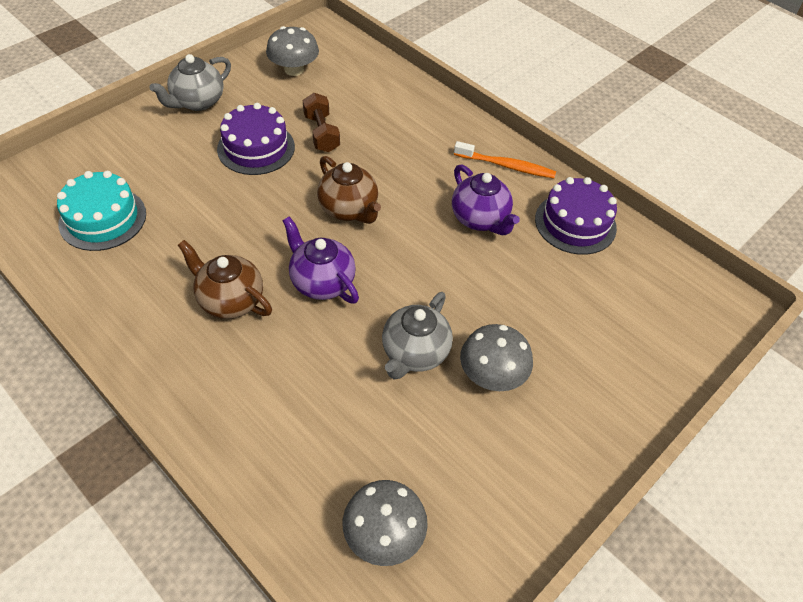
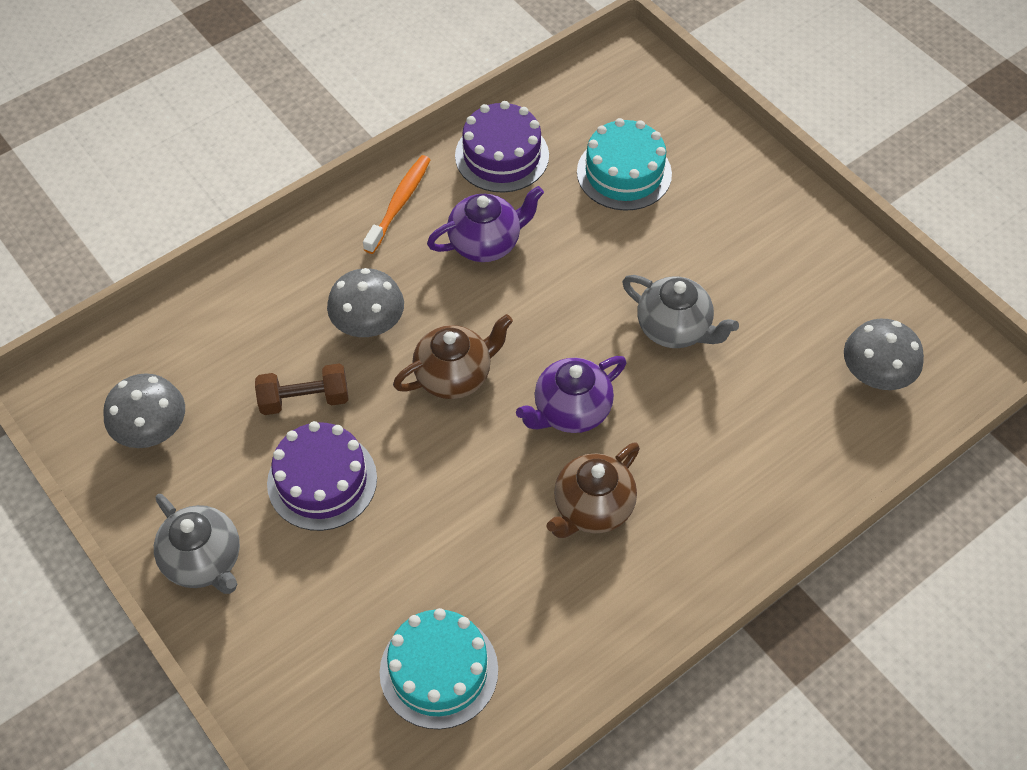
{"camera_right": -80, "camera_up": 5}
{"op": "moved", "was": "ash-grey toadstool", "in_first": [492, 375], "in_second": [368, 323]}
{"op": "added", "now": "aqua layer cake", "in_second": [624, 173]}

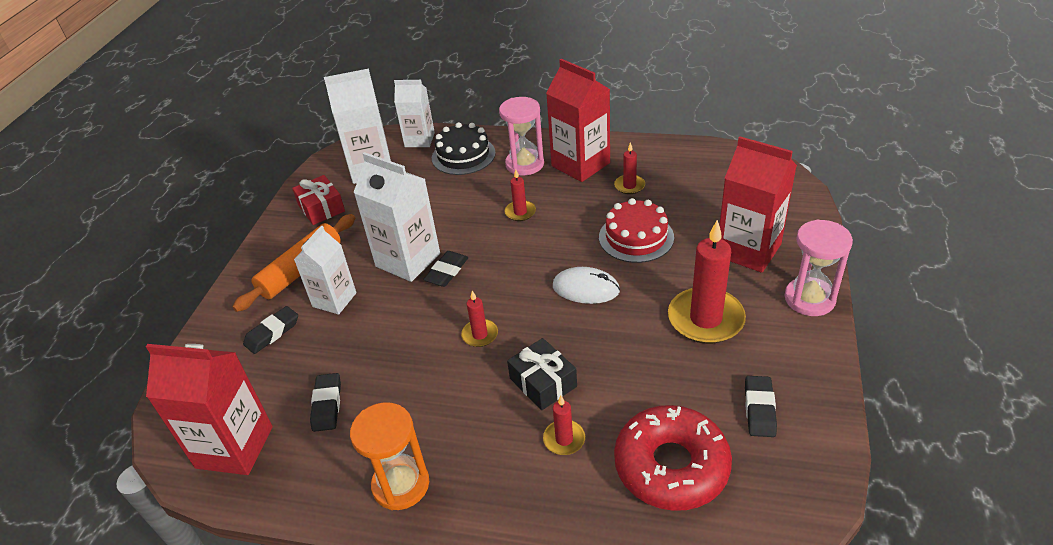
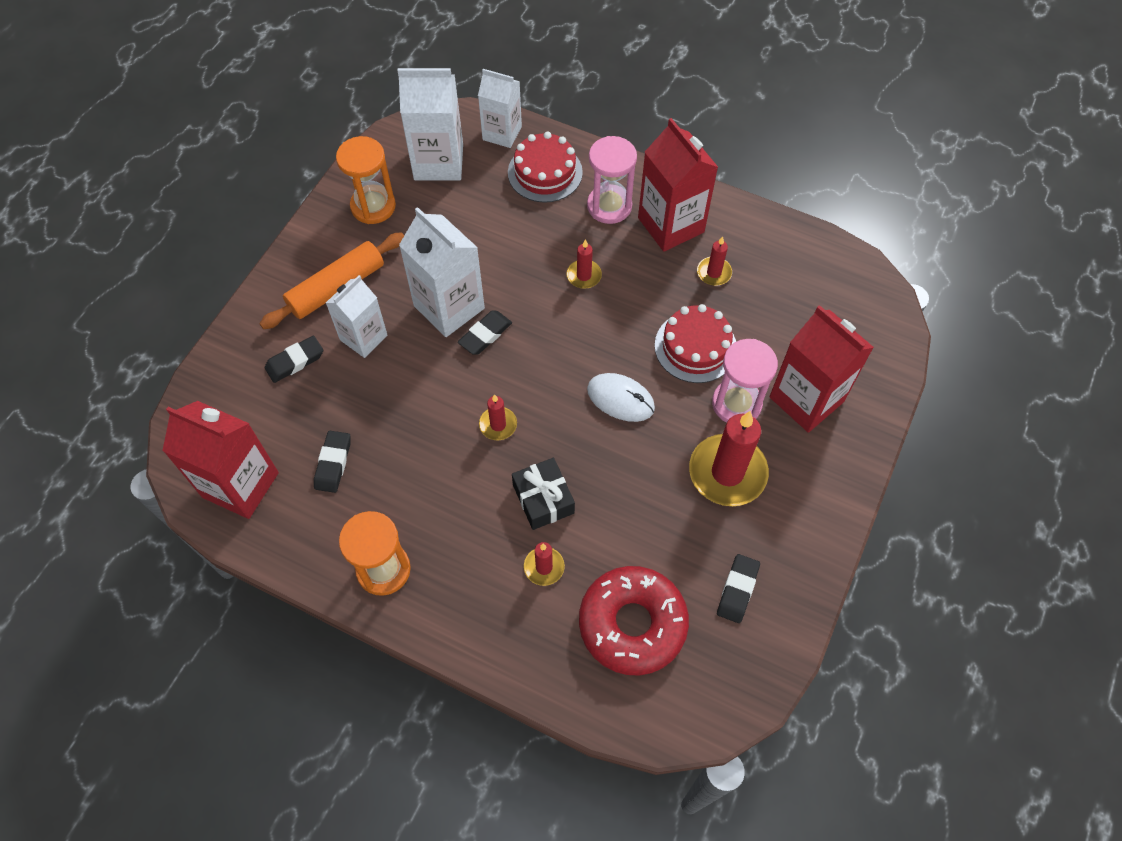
{"camera_right": 10, "camera_up": 20}
{"op": "replaced", "was": "red gift", "now": "orange hourglass", "in_first": [321, 208], "in_second": [373, 206]}
{"op": "recoloured", "was": "jet-black layer cake", "now": "red layer cake", "in_first": [463, 155], "in_second": [545, 172]}
{"op": "moved", "was": "pink hourglass", "in_first": [809, 299], "in_second": [736, 403]}

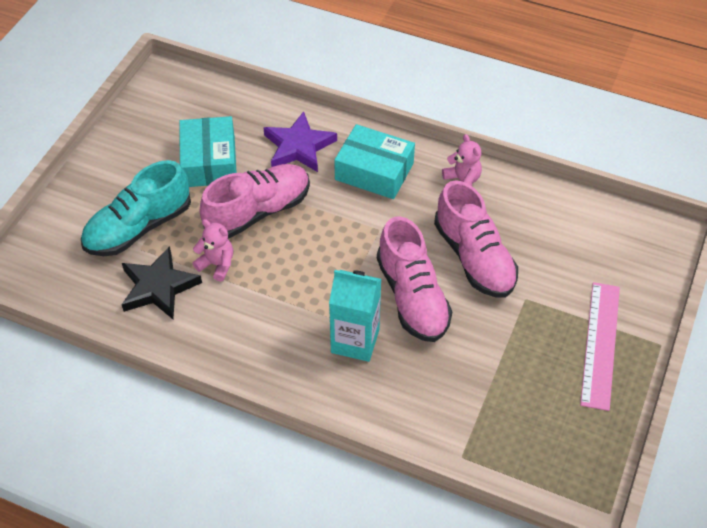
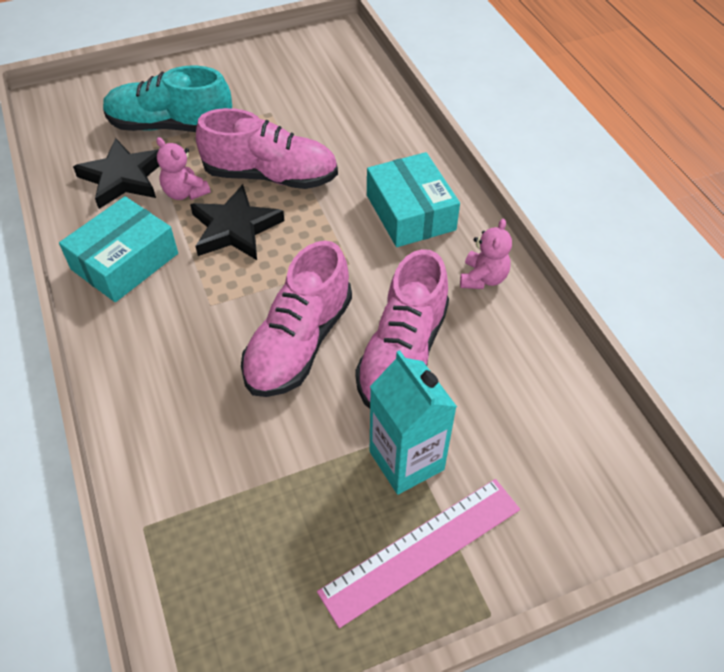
{"camera_right": 45, "camera_up": 0}
{"op": "moved", "was": "aqua box", "in_first": [209, 161], "in_second": [125, 261]}
{"op": "turned", "was": "pink teddy bear", "in_first": [217, 264], "in_second": [185, 193], "clockwise": 150}
{"op": "removed", "was": "violet star", "in_first": [299, 146]}
{"op": "moved", "was": "aqua carton", "in_first": [355, 341], "in_second": [406, 460]}
{"op": "added", "now": "jet-black star", "in_second": [235, 228]}

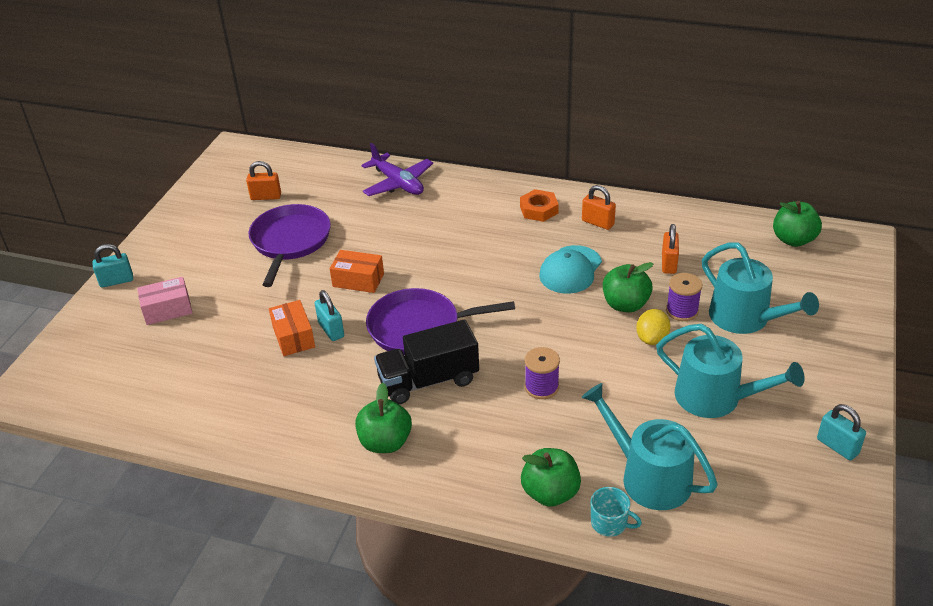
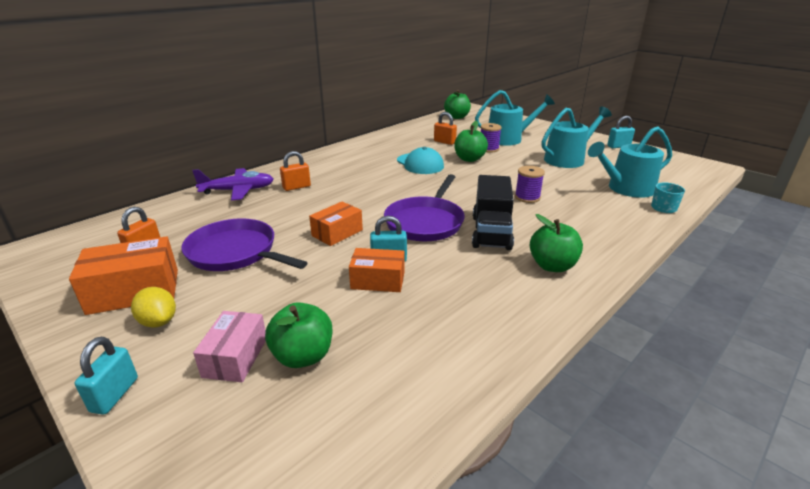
{"camera_right": -65, "camera_up": -10}
{"op": "removed", "was": "orange hex nut", "in_first": [539, 210]}
{"op": "moved", "was": "leaf-green apple", "in_first": [550, 493], "in_second": [303, 356]}
{"op": "moved", "was": "orange small lock", "in_first": [598, 223], "in_second": [296, 187]}
{"op": "moved", "was": "golden toy lemon", "in_first": [652, 339], "in_second": [158, 321]}
{"op": "added", "now": "orange box", "in_second": [134, 291]}

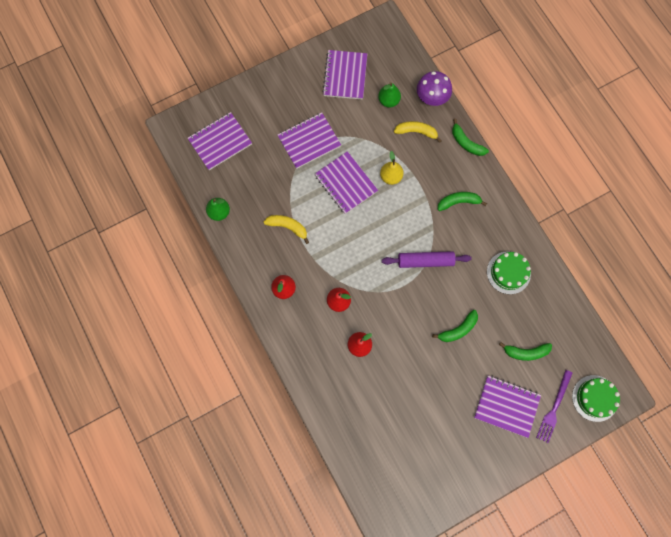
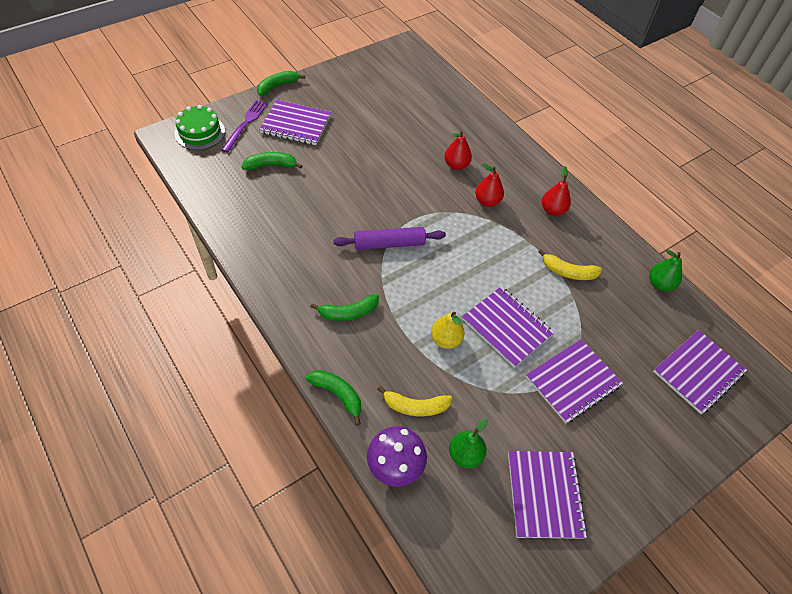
{"camera_right": 170, "camera_up": -20}
{"op": "moved", "was": "leaf-green banana fruit", "in_first": [458, 329], "in_second": [277, 86]}
{"op": "removed", "was": "leaf-green layer cake", "in_first": [508, 272]}

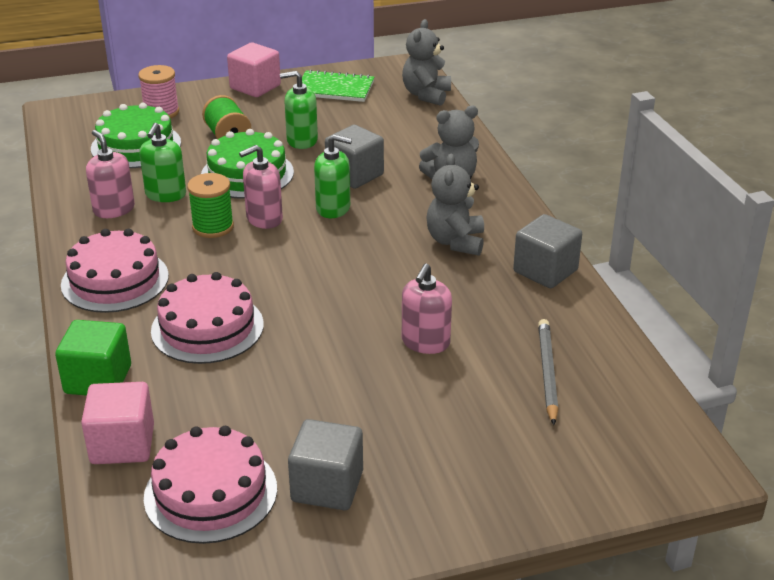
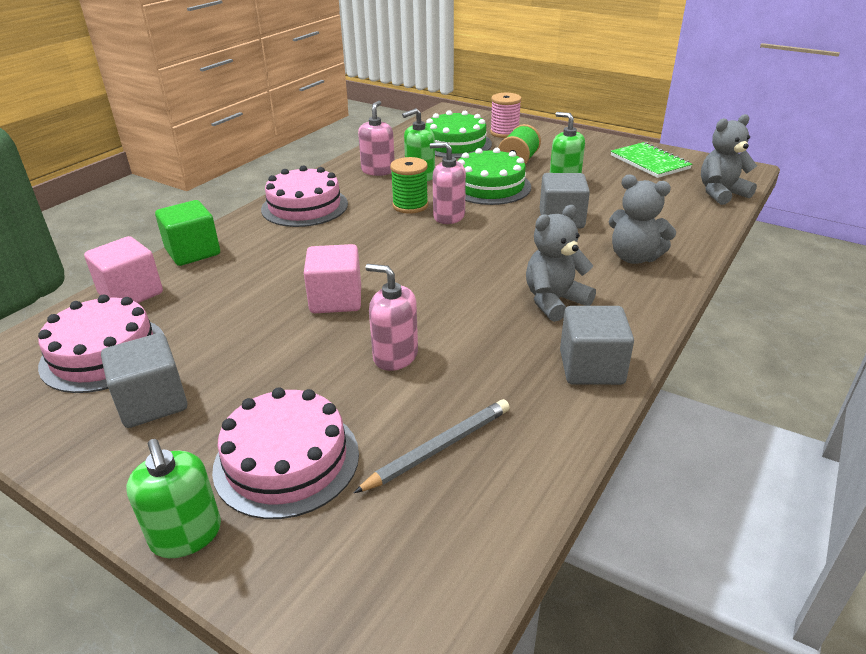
{"camera_right": 50, "camera_up": 0}
{"op": "moved", "was": "pink layer cake", "in_first": [207, 327], "in_second": [286, 460]}
{"op": "moved", "was": "pink block", "in_first": [255, 87], "in_second": [336, 299]}
{"op": "moved", "was": "leaf-green pump bottle", "in_first": [333, 208], "in_second": [186, 535]}
{"op": "turned", "was": "pink pump bottle", "in_first": [425, 342], "in_second": [395, 356], "clockwise": 45}

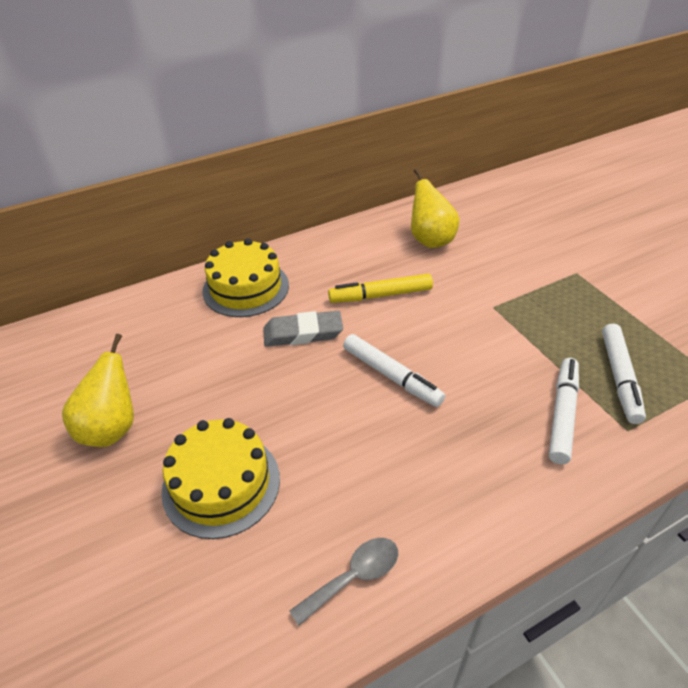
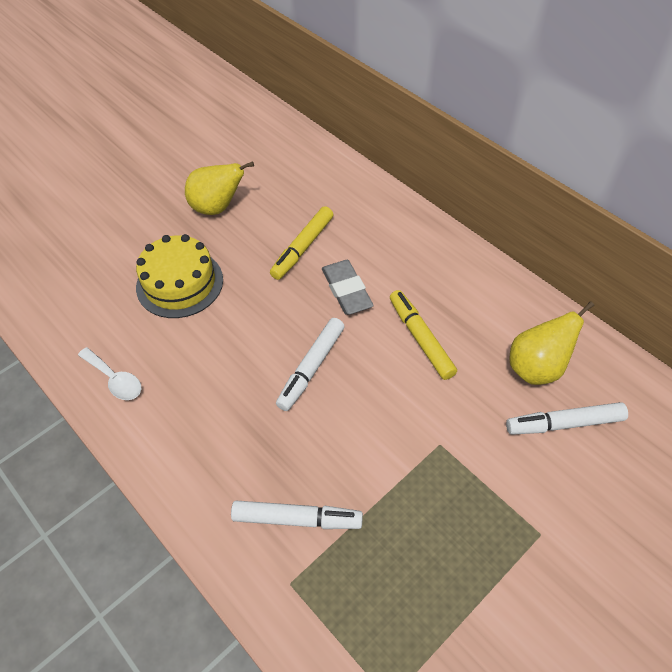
{"camera_right": 75, "camera_up": 10}
{"op": "removed", "was": "golden layer cake", "in_first": [246, 288]}
{"op": "recoloured", "was": "ash-grey spoon", "now": "white spoon", "in_first": [354, 577], "in_second": [115, 379]}
{"op": "moved", "was": "white marker pen", "in_first": [620, 377], "in_second": [564, 424]}
{"op": "added", "now": "golden marker pen", "in_second": [303, 248]}

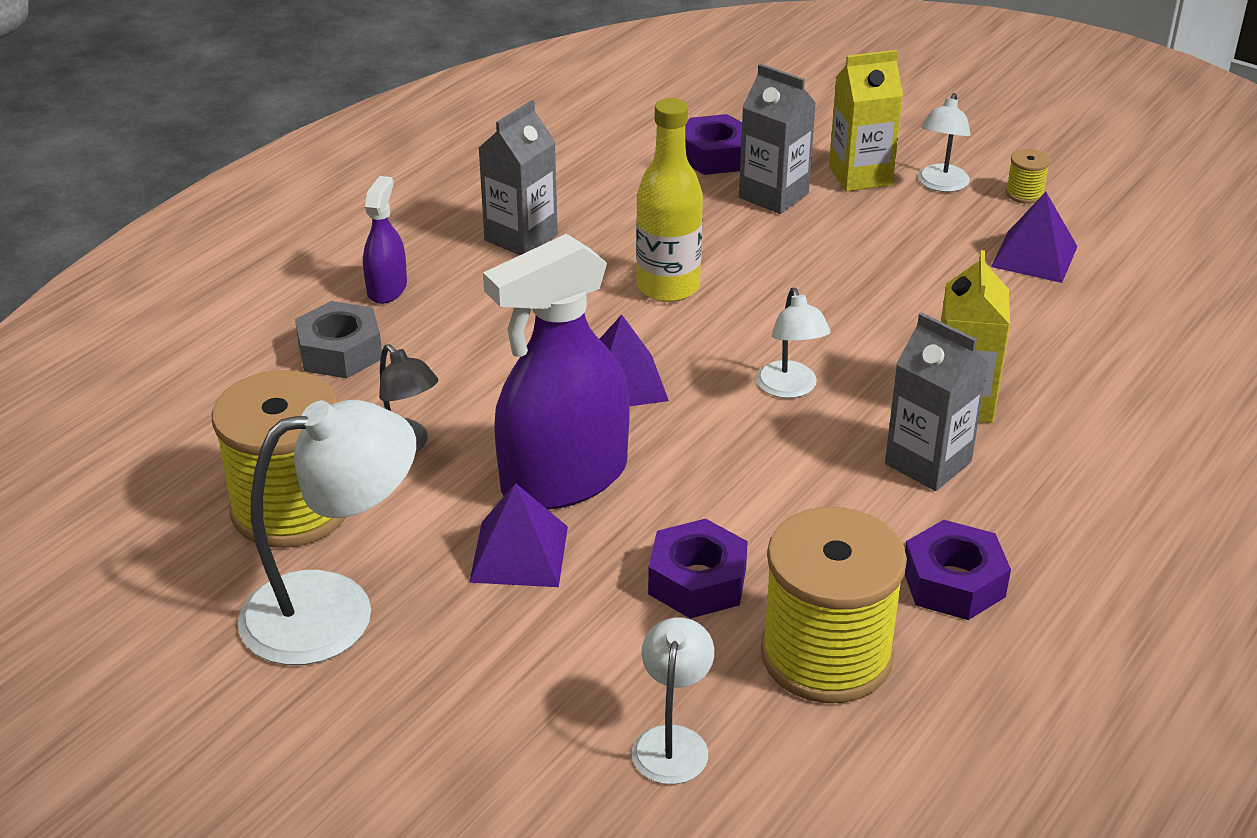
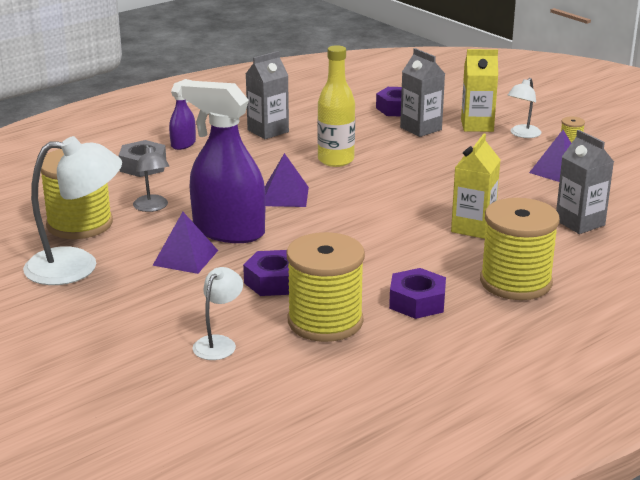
{"camera_right": 15, "camera_up": -10}
{"op": "turned", "was": "violet spray cleaner", "in_first": [564, 478], "in_second": [228, 231], "clockwise": 45}
{"op": "removed", "was": "white reading lamp", "in_first": [790, 388]}
{"op": "moved", "was": "ash-grey carton", "in_first": [928, 463], "in_second": [580, 223]}
{"op": "added", "now": "golden bobbin", "in_second": [515, 282]}

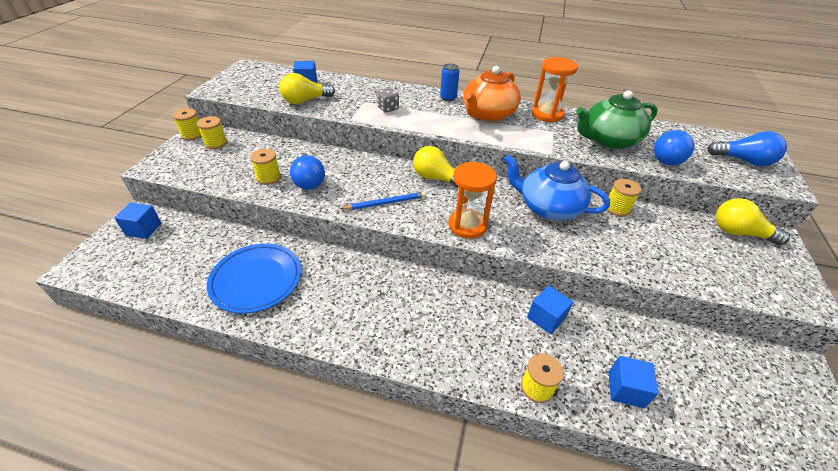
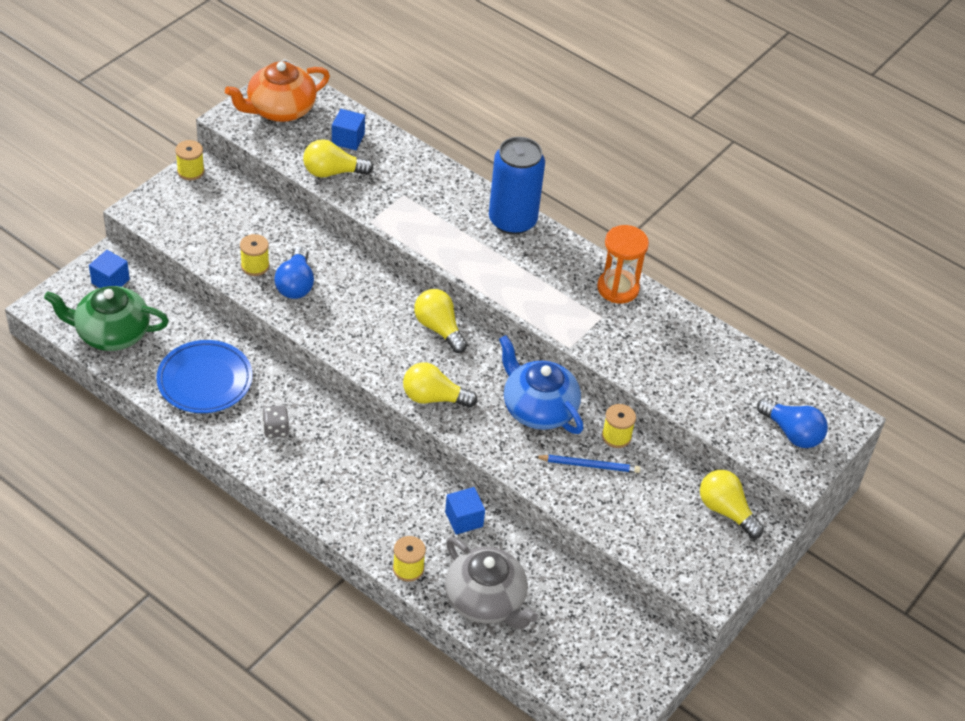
{"camera_right": 20, "camera_up": 5}
{"op": "removed", "was": "golden bobbin", "in_first": [216, 143]}
{"op": "moved", "was": "blue lead pencil", "in_first": [386, 203], "in_second": [589, 465]}
{"op": "moved", "was": "ash-grey game die", "in_first": [388, 108], "in_second": [276, 429]}
{"op": "resized", "was": "blue tin", "in_first": [448, 98], "in_second": [512, 220], "ratio": 2.15}
{"op": "replaced", "was": "orange hourglass", "now": "golden lightbulb", "in_first": [467, 225], "in_second": [433, 398]}
{"op": "moved", "was": "orange teapot", "in_first": [488, 114], "in_second": [280, 109]}
{"op": "moved", "was": "leaf-green teapot", "in_first": [608, 140], "in_second": [111, 333]}
{"op": "replaced", "was": "blue block", "now": "ash-grey teapot", "in_first": [626, 389], "in_second": [486, 600]}
{"op": "removed", "was": "blue lightbulb", "in_first": [666, 157]}

